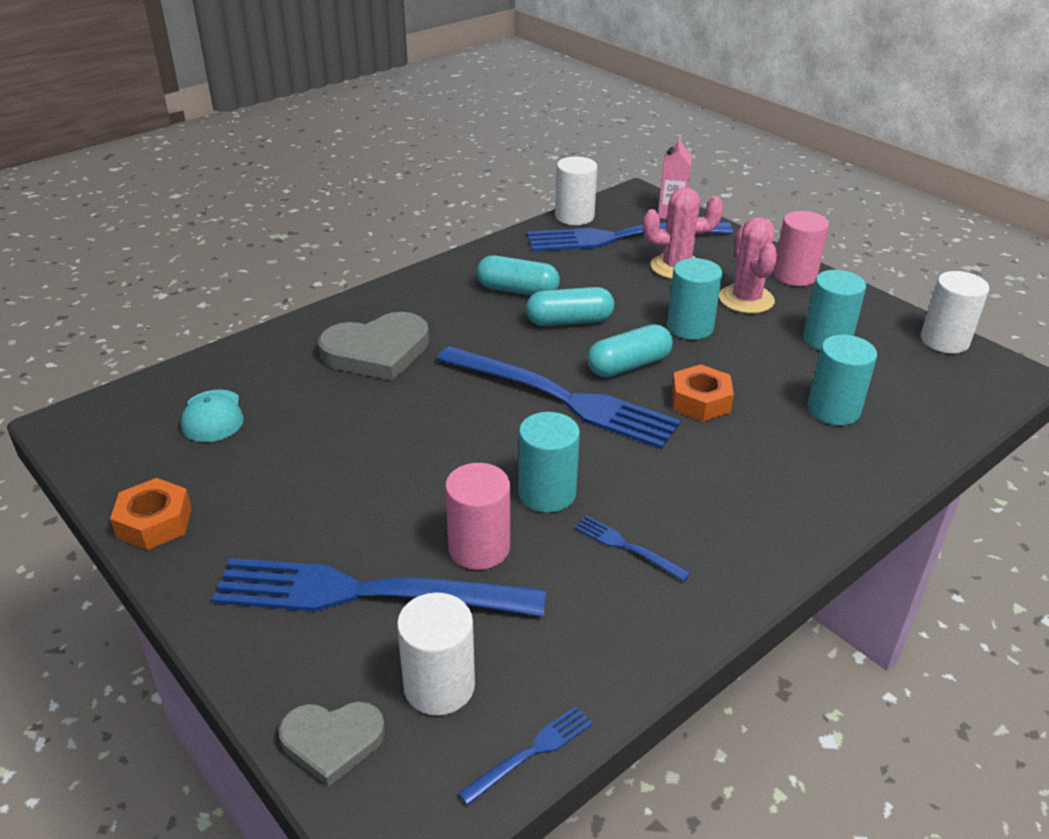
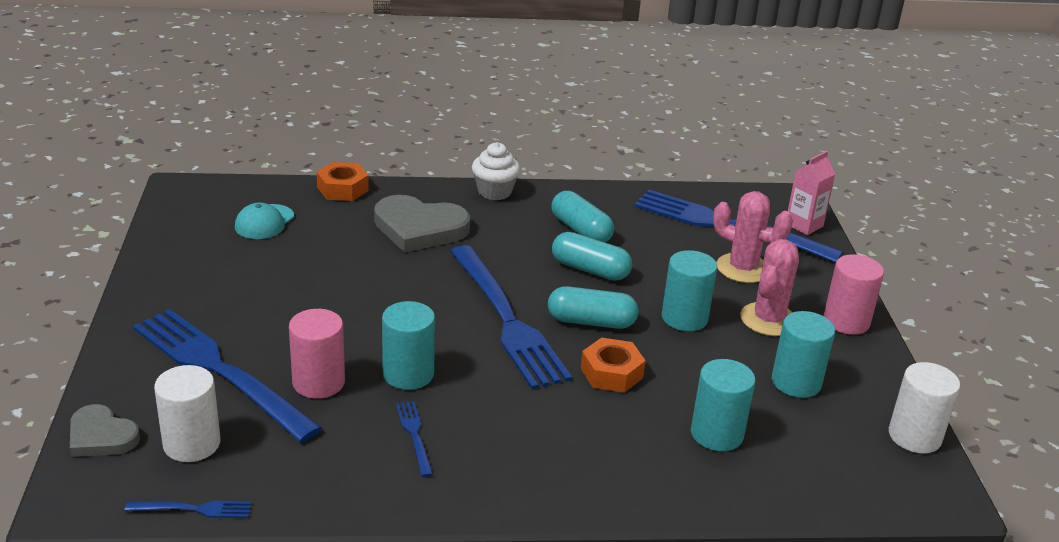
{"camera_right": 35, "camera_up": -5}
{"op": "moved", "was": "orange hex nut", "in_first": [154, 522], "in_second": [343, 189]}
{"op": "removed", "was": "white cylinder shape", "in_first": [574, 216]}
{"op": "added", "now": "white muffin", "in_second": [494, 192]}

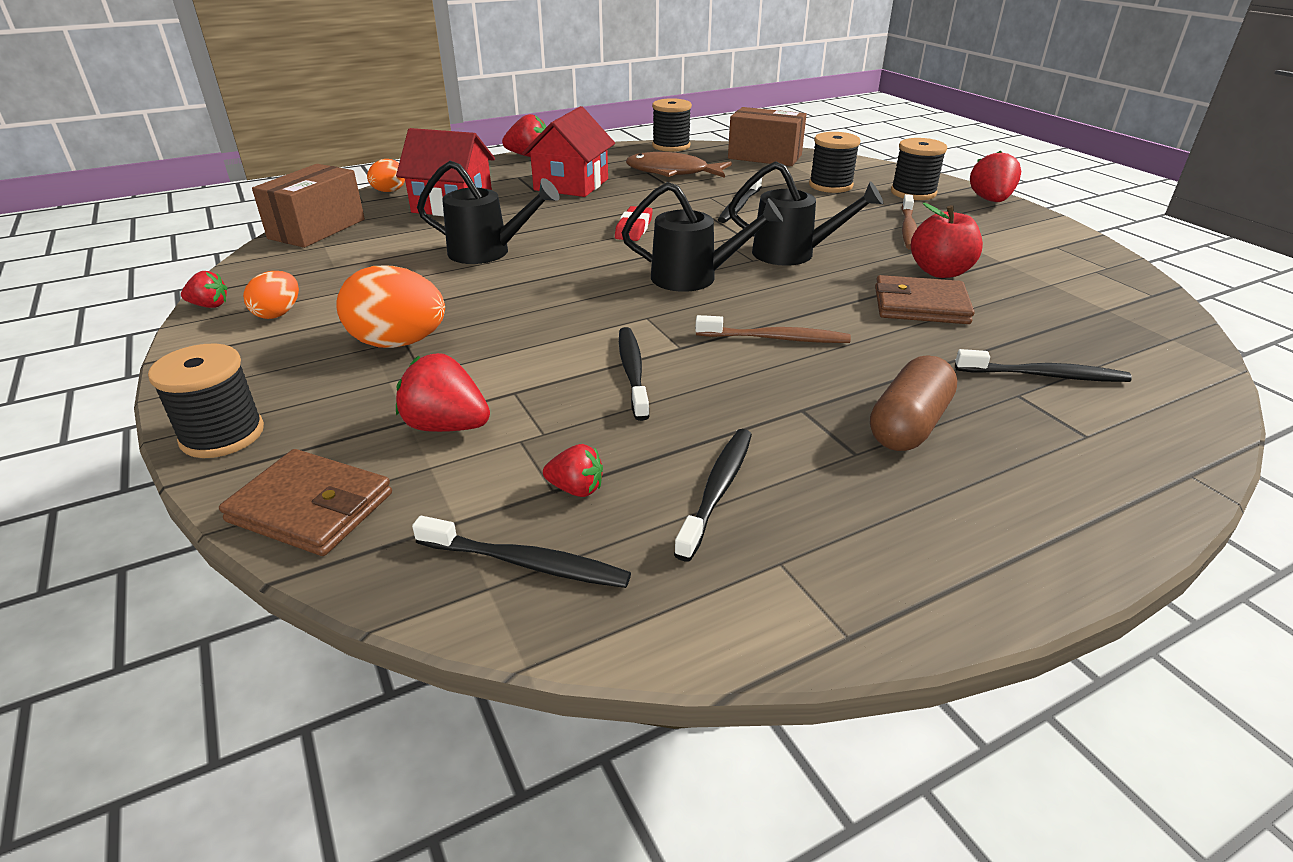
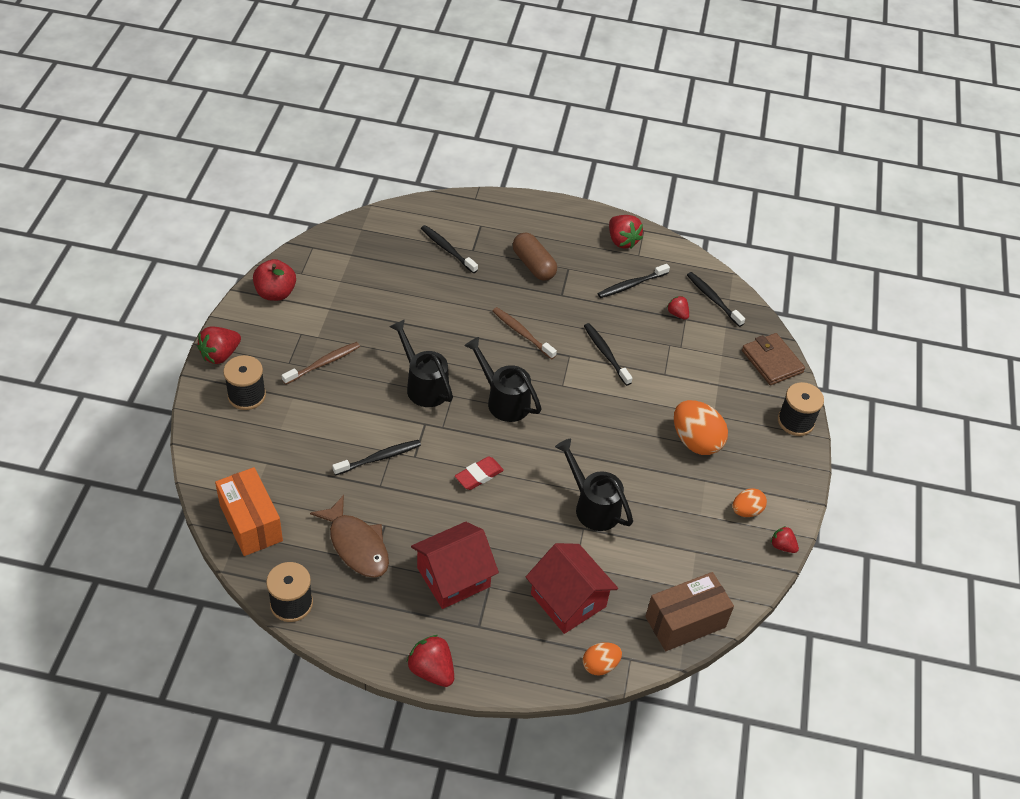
{"camera_right": -145, "camera_up": 15}
{"op": "moved", "was": "red toy strawberry", "in_first": [446, 426], "in_second": [622, 241]}
{"op": "turned", "was": "jet-black dental brush", "in_first": [632, 372], "in_second": [606, 354], "clockwise": 120}
{"op": "recoloured", "was": "russet box", "now": "orange box", "in_first": [764, 157], "in_second": [251, 523]}
{"op": "removed", "was": "jet-black bobbin", "in_first": [830, 186]}
{"op": "turned", "was": "russet capsule", "in_first": [908, 425], "in_second": [533, 265], "clockwise": 75}
{"op": "removed", "was": "russet card wallet", "in_first": [920, 305]}
{"op": "moved", "was": "red apple", "in_first": [940, 272], "in_second": [275, 293]}

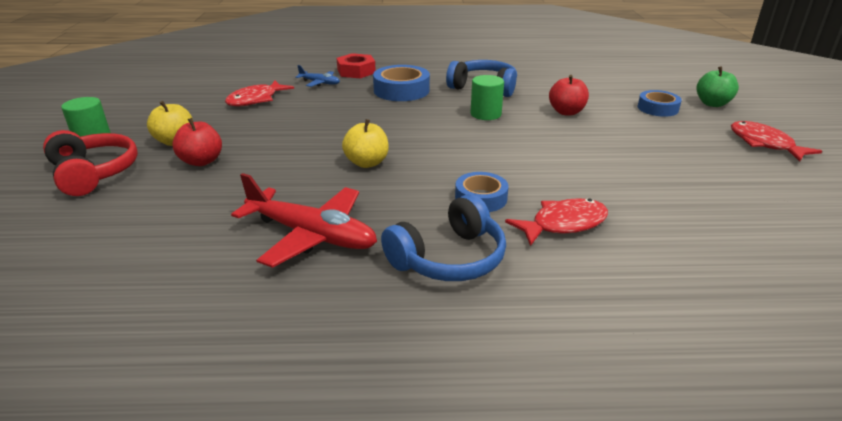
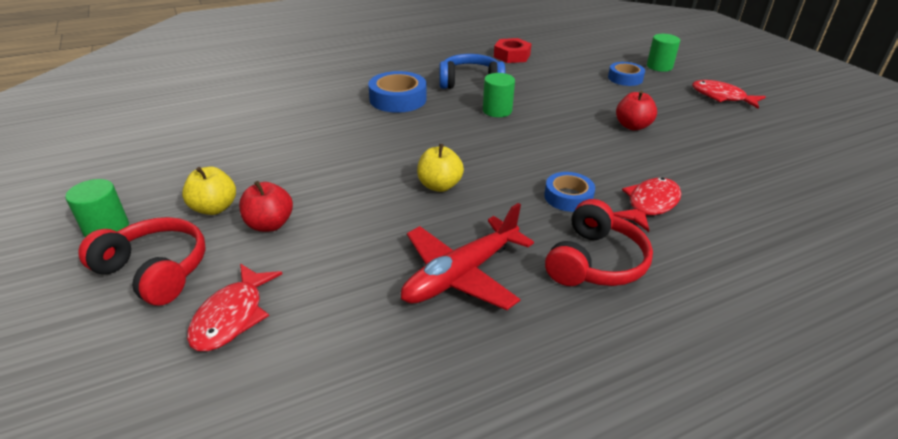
{"camera_right": -25, "camera_up": 5}
{"op": "moved", "was": "red fish figure", "in_first": [256, 100], "in_second": [232, 316]}
{"op": "turned", "was": "red aeroplane", "in_first": [311, 235], "in_second": [461, 275], "clockwise": 135}
{"op": "removed", "was": "blue aeroplane", "in_first": [320, 83]}
{"op": "moved", "was": "red hex nut", "in_first": [356, 71], "in_second": [512, 56]}
{"op": "recoloured", "was": "blue over-ear headphones", "now": "red over-ear headphones", "in_first": [449, 258], "in_second": [595, 262]}
{"op": "moved", "was": "red apple", "in_first": [566, 112], "in_second": [632, 126]}
{"op": "replaced", "was": "leaf-green apple", "now": "leaf-green cylinder shape", "in_first": [712, 104], "in_second": [659, 66]}

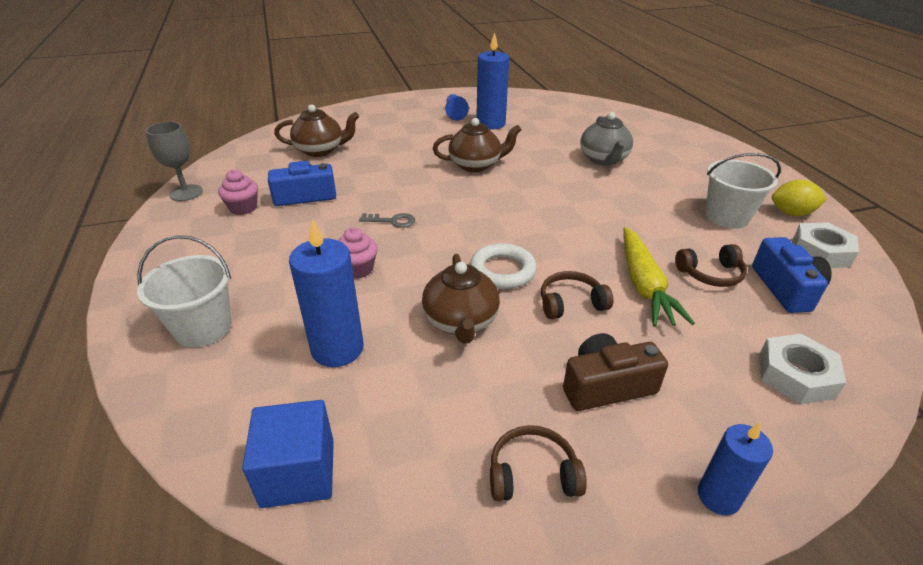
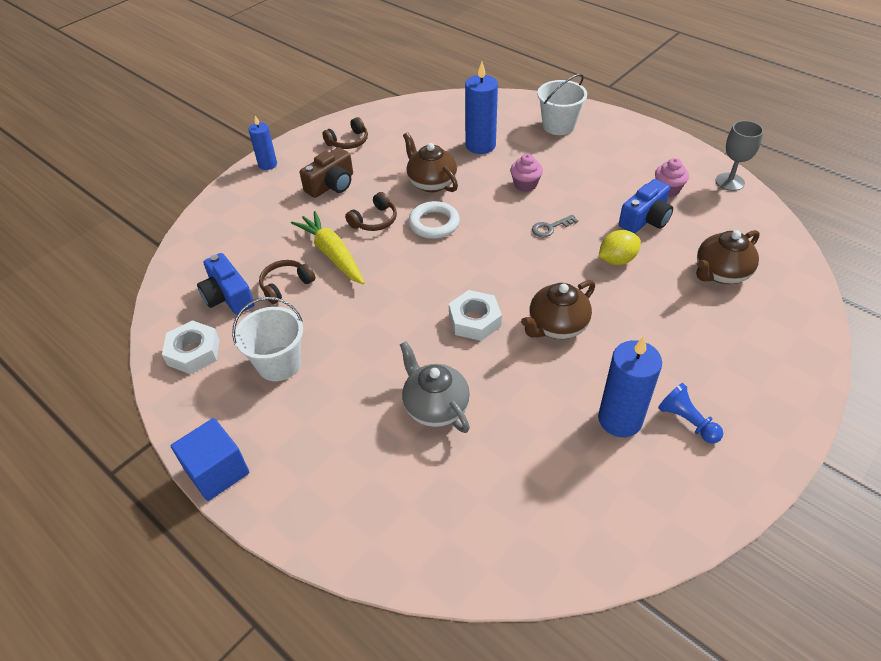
{"camera_right": 150, "camera_up": 10}
{"op": "moved", "was": "blue block", "in_first": [298, 473], "in_second": [217, 471]}
{"op": "moved", "was": "white hex nut", "in_first": [795, 375], "in_second": [474, 320]}
{"op": "moved", "was": "golden toy lemon", "in_first": [791, 213], "in_second": [617, 260]}

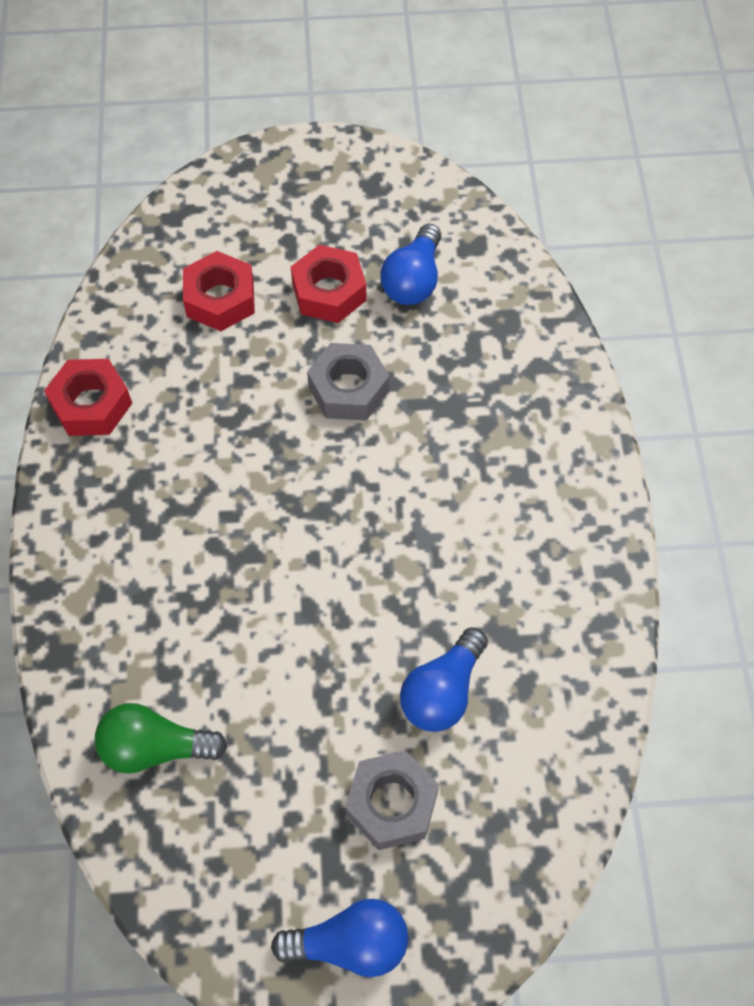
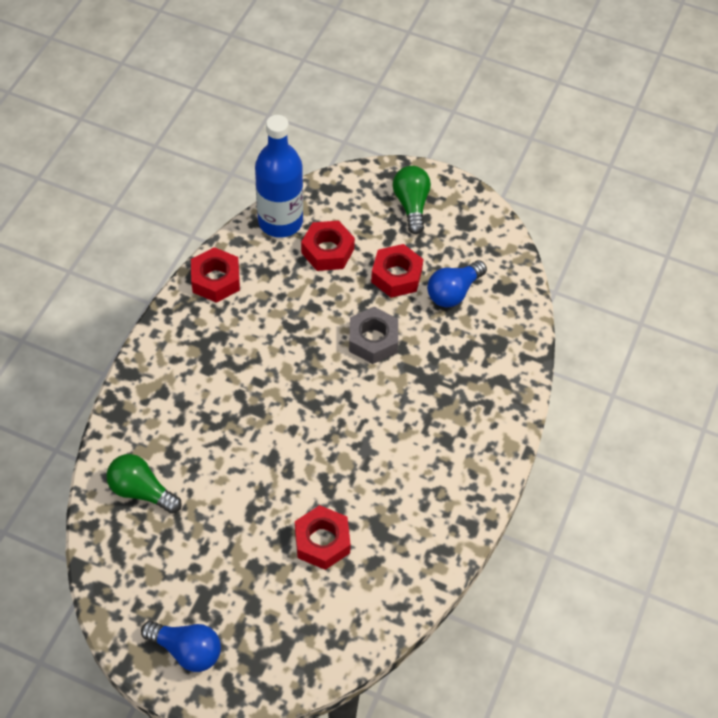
{"camera_right": 25, "camera_up": -5}
{"op": "removed", "was": "ash-grey hex nut", "in_first": [391, 804]}
{"op": "replaced", "was": "blue lightbulb", "now": "red hex nut", "in_first": [442, 692], "in_second": [322, 541]}
{"op": "added", "now": "blue flask", "in_second": [280, 221]}
{"op": "added", "now": "leaf-green lightbulb", "in_second": [411, 205]}

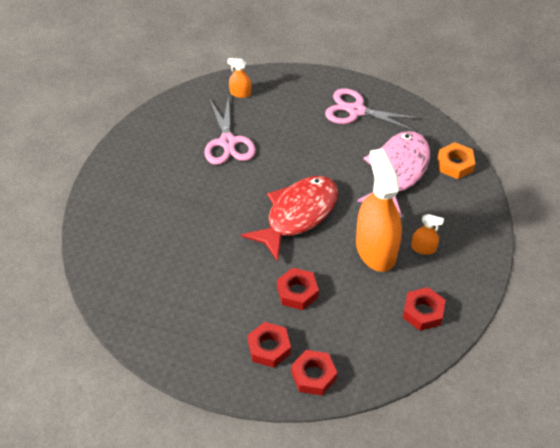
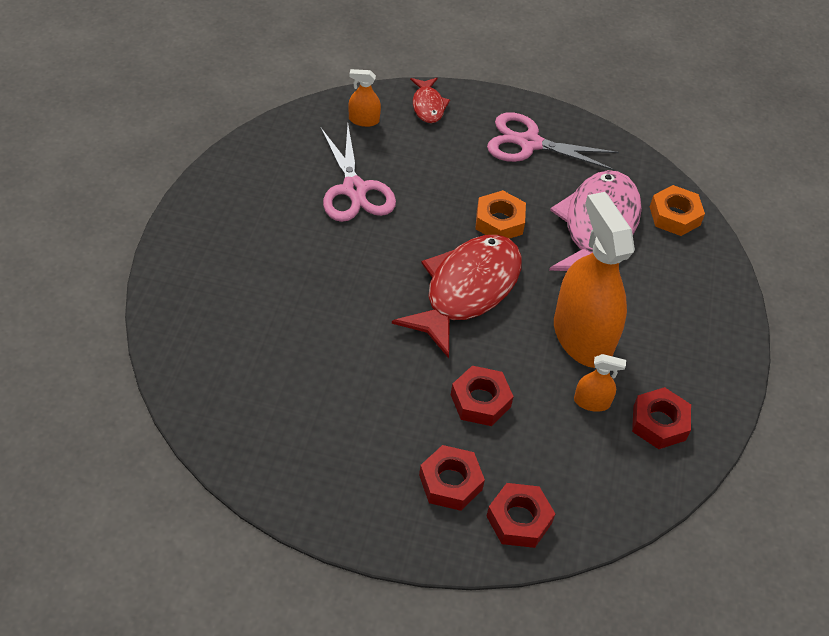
{"camera_right": -10, "camera_up": 0}
{"op": "moved", "was": "orange spray cleaner", "in_first": [423, 248], "in_second": [591, 402]}
{"op": "added", "now": "red fish figure", "in_second": [428, 106]}
{"op": "added", "now": "orange hex nut", "in_second": [499, 221]}

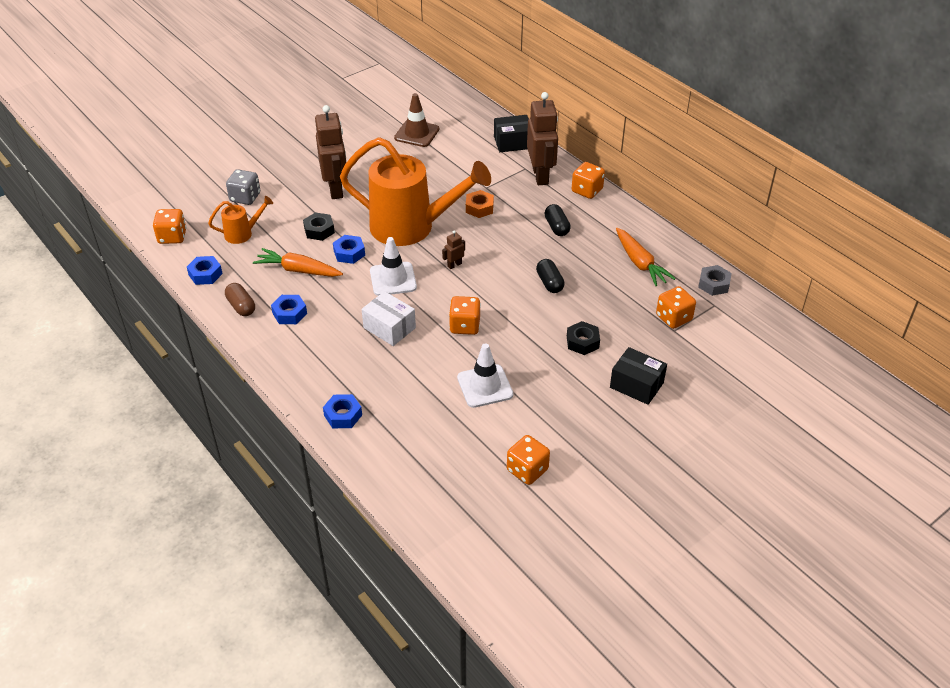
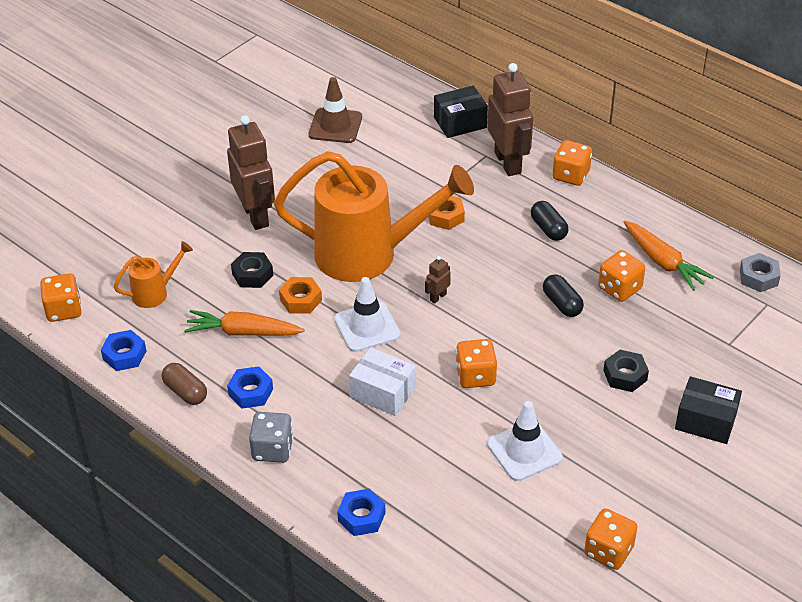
{"camera_right": -10, "camera_up": 0}
{"op": "moved", "was": "ash-grey game die", "in_first": [245, 197], "in_second": [272, 449]}
{"op": "recoloured", "was": "blue hex nut", "now": "orange hex nut", "in_first": [349, 253], "in_second": [301, 300]}
{"op": "moved", "was": "orange game die", "in_first": [673, 318], "in_second": [619, 288]}

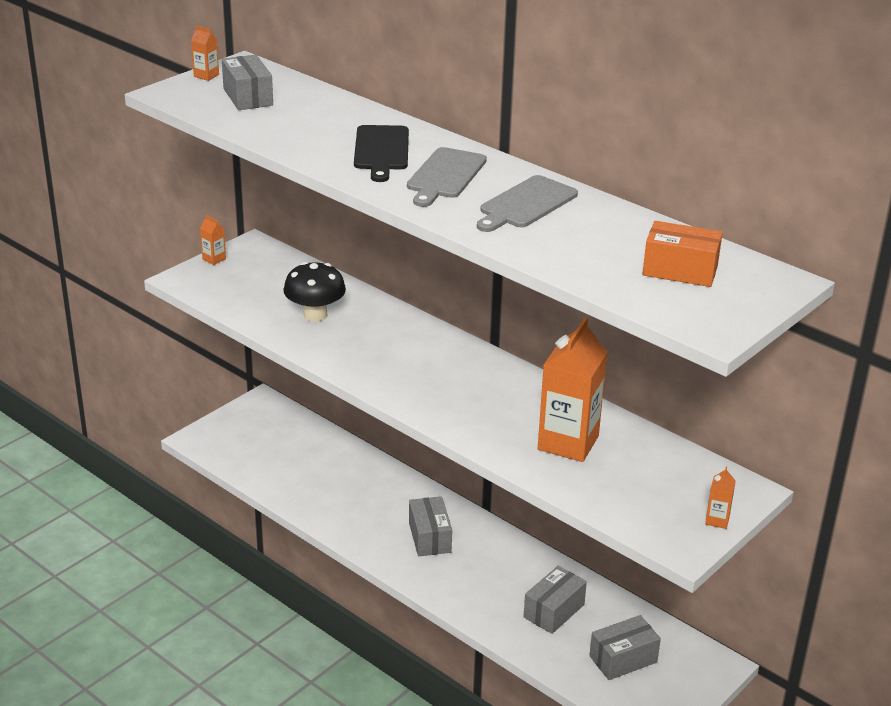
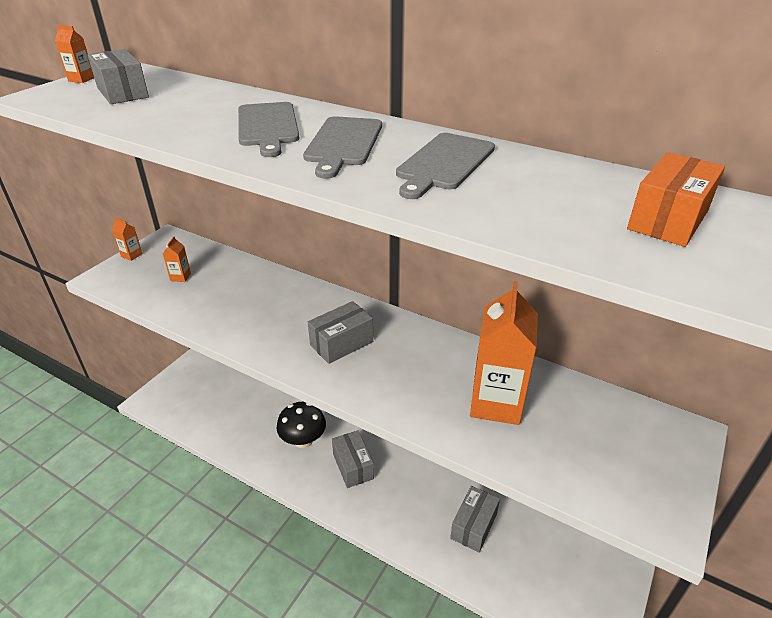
{"camera_right": -10, "camera_up": 5}
{"op": "moved", "was": "jet-black toadstool", "in_first": [315, 315], "in_second": [303, 440]}
{"op": "recoloured", "was": "jet-black cutting board", "now": "ash-grey cutting board", "in_first": [381, 151], "in_second": [268, 126]}
{"op": "moved", "was": "ash-grey box", "in_first": [623, 659], "in_second": [341, 343]}
{"op": "turned", "was": "orange box", "in_first": [680, 271], "in_second": [668, 220], "clockwise": -60}
{"op": "moved", "was": "orange carton", "in_first": [717, 520], "in_second": [180, 277]}

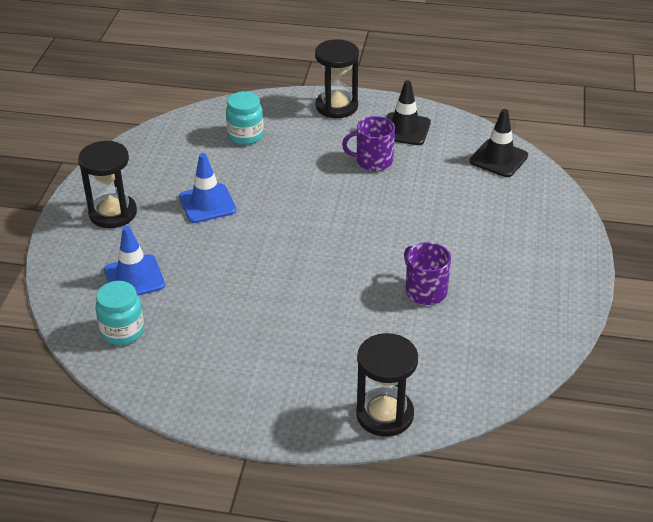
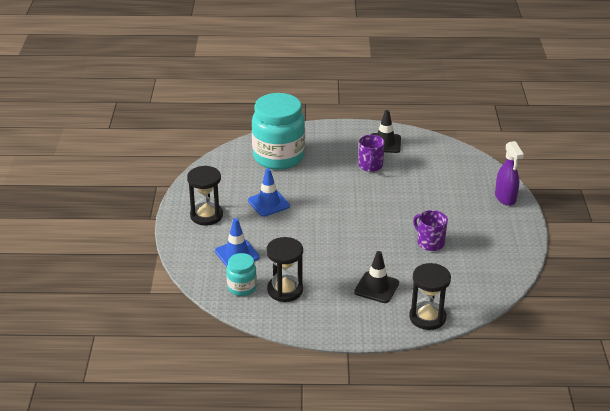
{"camera_right": -10, "camera_up": -5}
{"op": "resized", "was": "aqua jam jar", "in_first": [245, 136], "in_second": [278, 157], "ratio": 2.08}
{"op": "moved", "was": "jet-black hourglass", "in_first": [336, 106], "in_second": [285, 290]}
{"op": "turned", "was": "violet coffee mug", "in_first": [373, 161], "in_second": [370, 166], "clockwise": -75}
{"op": "moved", "was": "jet-black safety cone", "in_first": [498, 158], "in_second": [376, 287]}
{"op": "added", "now": "violet spray cleaner", "in_second": [505, 198]}

